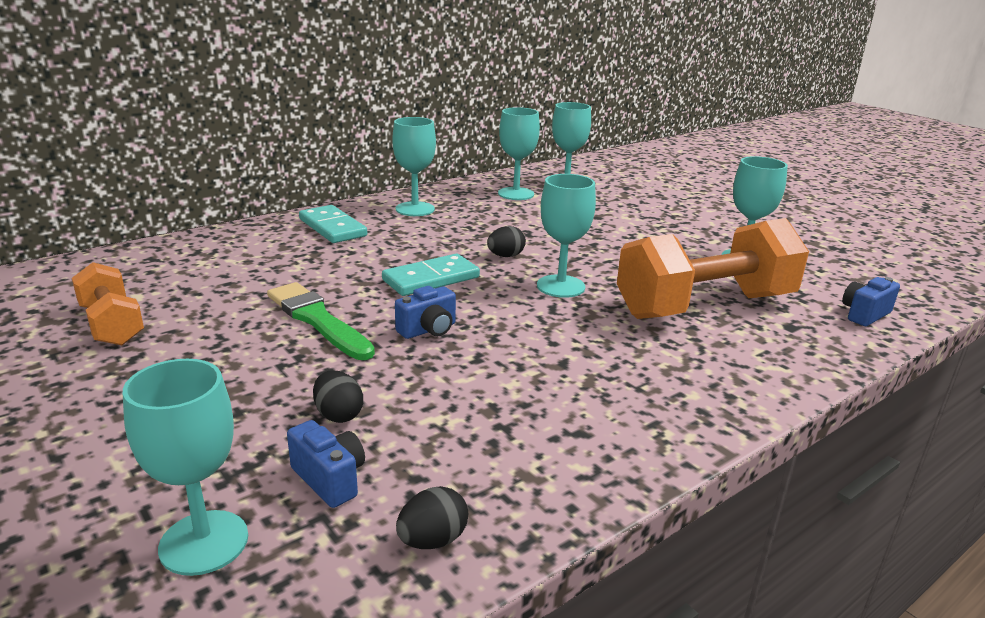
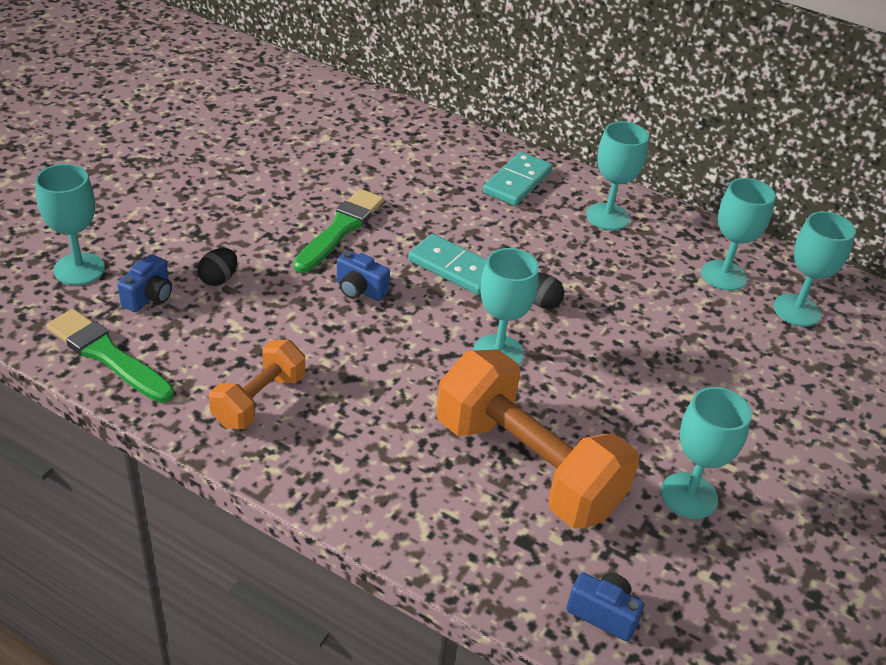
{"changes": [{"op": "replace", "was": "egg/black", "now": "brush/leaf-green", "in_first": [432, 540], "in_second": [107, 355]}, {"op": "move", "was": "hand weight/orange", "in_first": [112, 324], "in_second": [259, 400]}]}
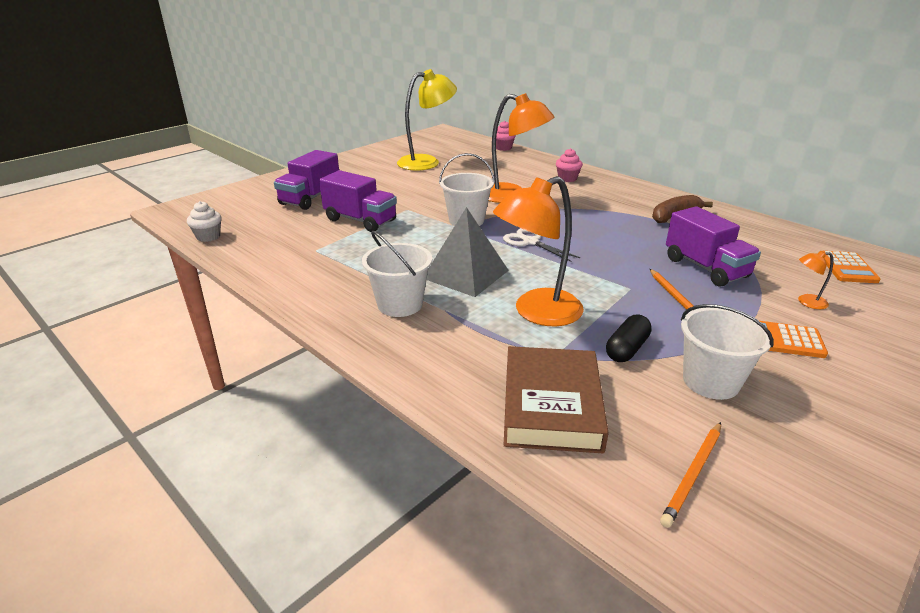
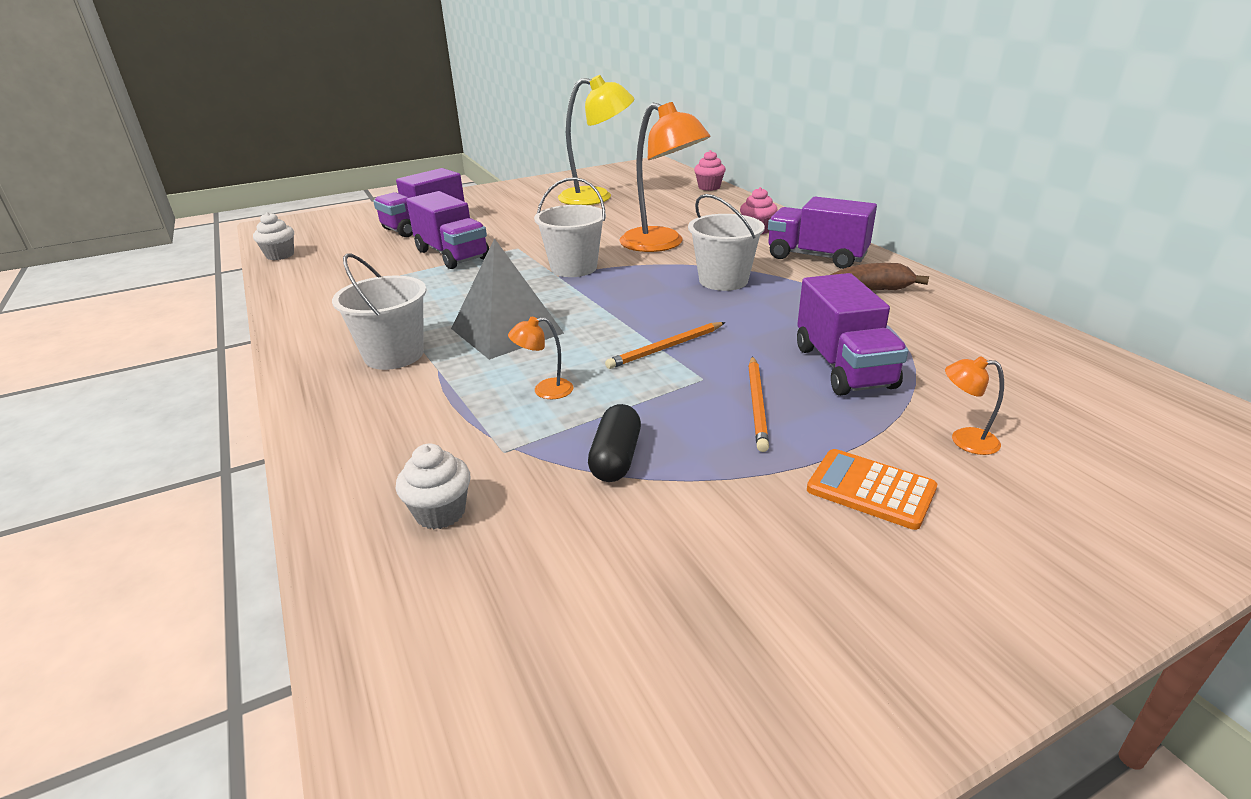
{"changes": [{"op": "replace", "was": "hardcover/brown", "now": "cupcake/pure white", "in_first": [551, 405], "in_second": [440, 512]}, {"op": "resize", "was": "lamp/orange", "in_first": [537, 313], "in_second": [545, 390], "ratio": 0.41}, {"op": "rotate", "was": "pill/black", "in_first": [627, 349], "in_second": [616, 458], "clockwise": -45}, {"op": "move", "was": "wooden pencil/orange", "in_first": [693, 474], "in_second": [666, 348]}, {"op": "move", "was": "pail/pure white", "in_first": [711, 381], "in_second": [723, 280]}, {"op": "insert", "now": "truck/royal purple", "in_second": [816, 257]}, {"op": "delete", "was": "scissors/pure white", "in_first": [530, 242]}, {"op": "delete", "was": "adding machine/orange", "in_first": [847, 268]}]}
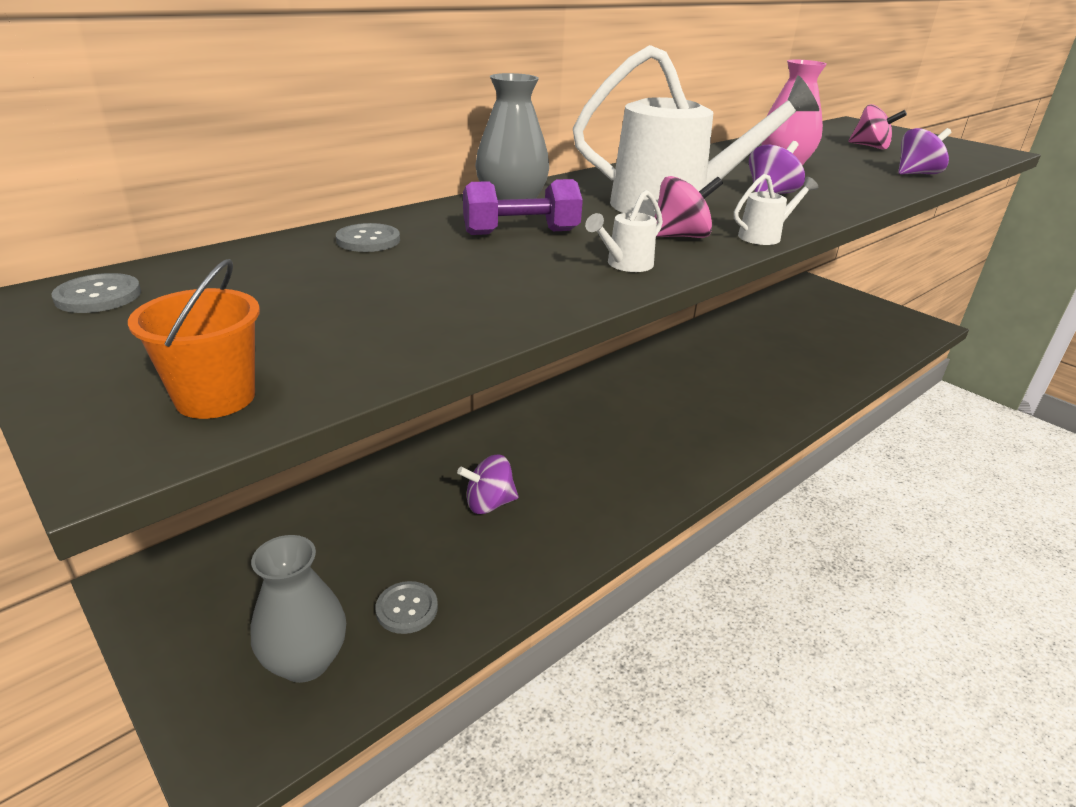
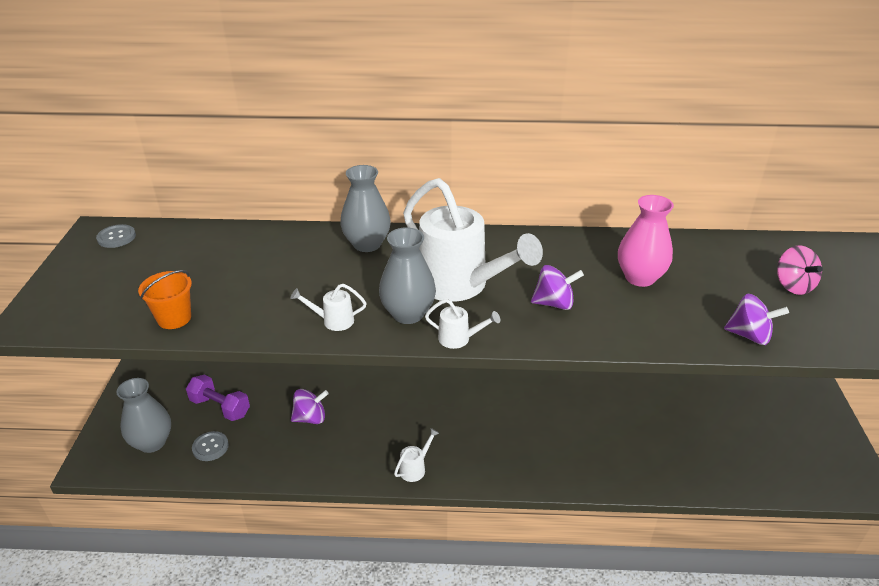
{"changes": [{"op": "move", "was": "pail/orange", "in_first": [215, 397], "in_second": [174, 318]}, {"op": "move", "was": "hand weight/royal purple", "in_first": [521, 232], "in_second": [220, 407]}, {"op": "rotate", "was": "spinning top/royal purple", "in_first": [489, 504], "in_second": [310, 418], "clockwise": 135}, {"op": "replace", "was": "spinning top/rose-pink", "now": "tall vase/grey", "in_first": [680, 236], "in_second": [408, 314]}, {"op": "insert", "now": "sprinkling can/pure white", "in_second": [415, 468]}, {"op": "delete", "was": "sewing button/grey", "in_first": [368, 240]}]}
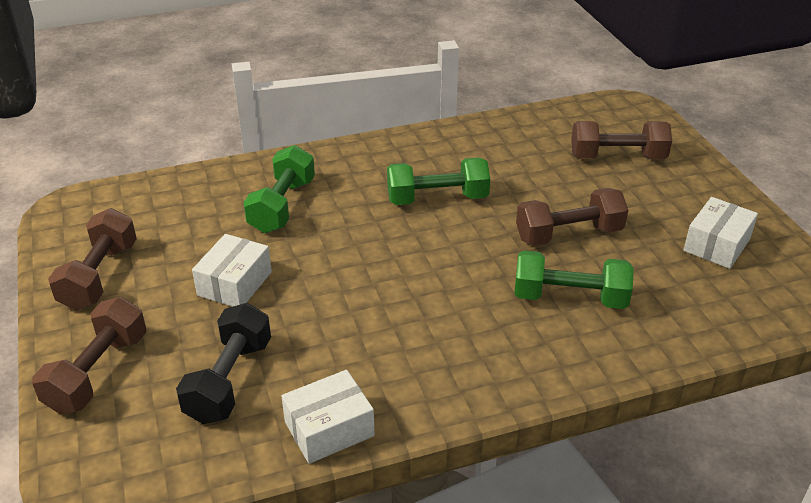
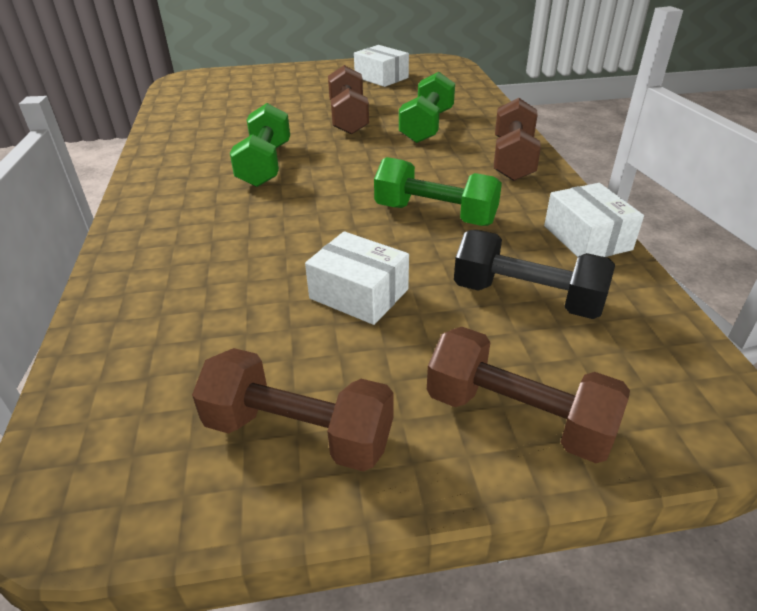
{"changes": [{"op": "move", "was": "hand weight/leaf-green", "in_first": [282, 206], "in_second": [435, 214]}, {"op": "move", "was": "hand weight/brown", "in_first": [617, 157], "in_second": [513, 159]}]}
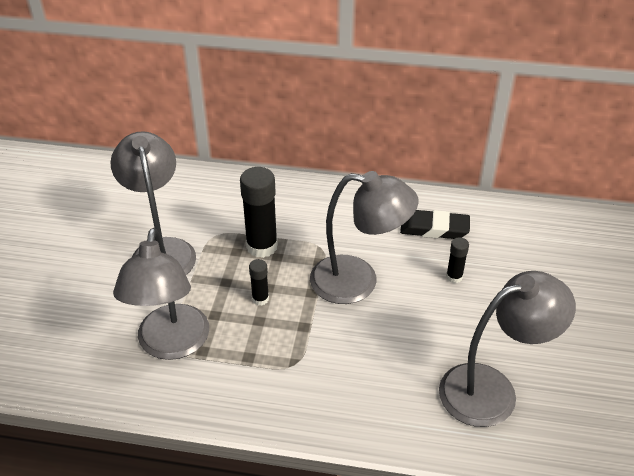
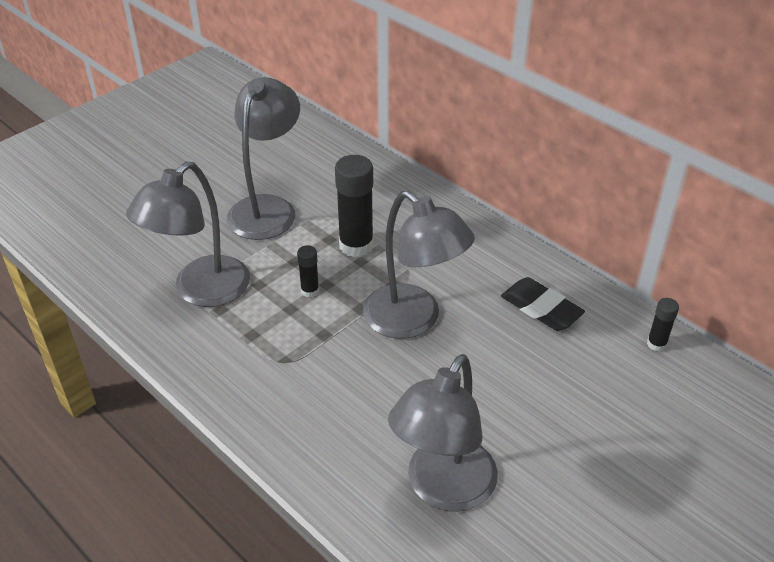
{"changes": [{"op": "rotate", "was": "lamp/grey", "in_first": [492, 389], "in_second": [443, 489], "clockwise": 105}, {"op": "move", "was": "stick of glue/black", "in_first": [454, 277], "in_second": [656, 344]}]}
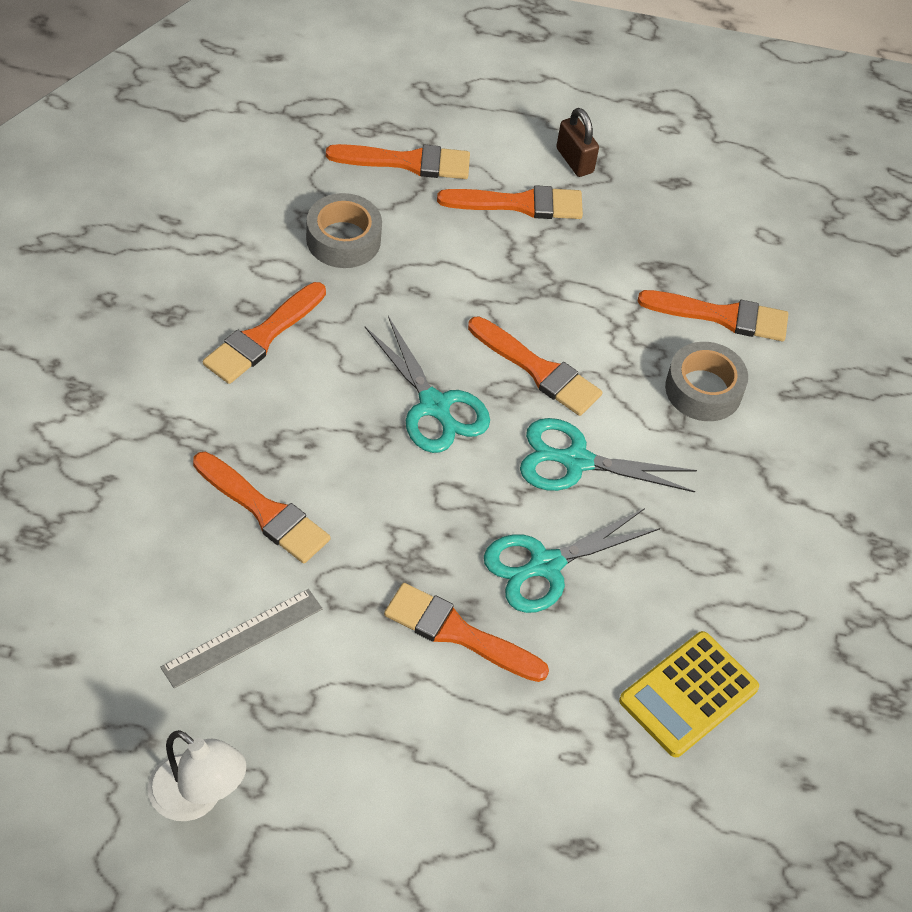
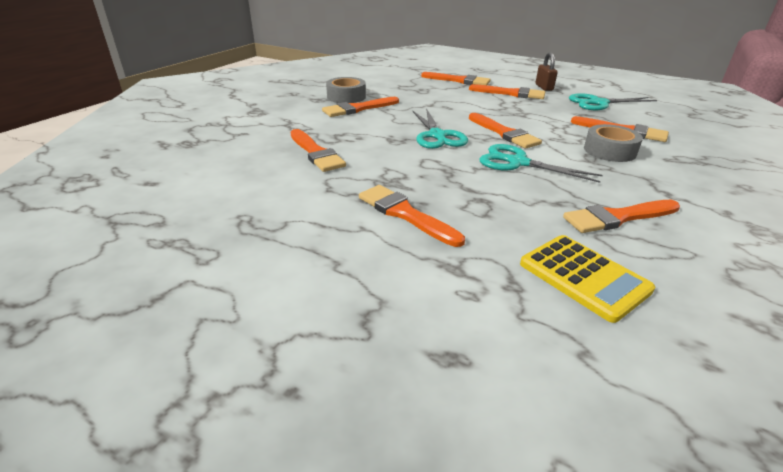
{"changes": [{"op": "move", "was": "roll of tape/grey", "in_first": [343, 239], "in_second": [346, 97]}, {"op": "rotate", "was": "adding machine/bright yellow", "in_first": [688, 694], "in_second": [583, 277], "clockwise": -105}, {"op": "insert", "now": "brush/orange", "in_second": [617, 218]}, {"op": "move", "was": "scissors/turquoise", "in_first": [545, 565], "in_second": [598, 103]}, {"op": "delete", "was": "lamp/pure white", "in_first": [197, 798]}, {"op": "delete", "was": "measuring stick/grey", "in_first": [242, 638]}]}
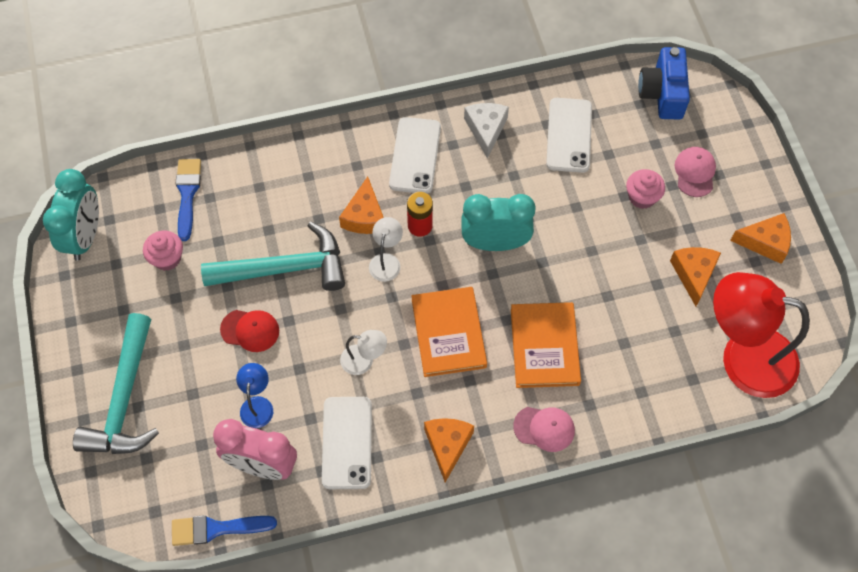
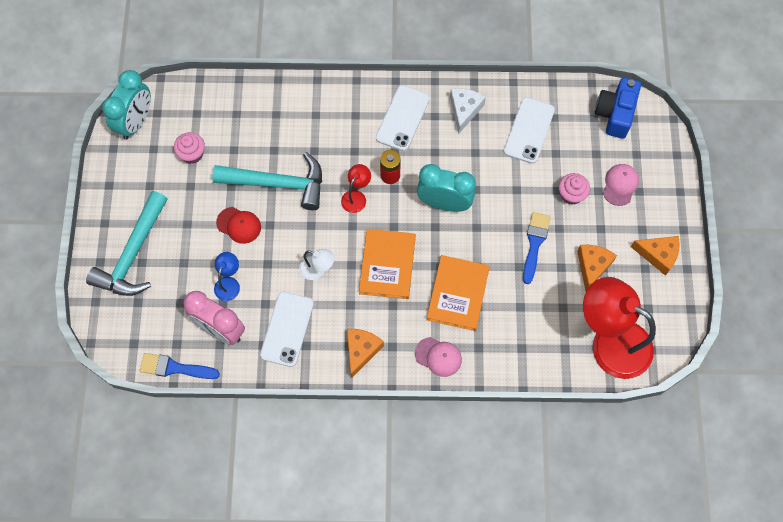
{"changes": [{"op": "recolor", "was": "lamp/pure white", "now": "lamp/red", "in_first": [386, 261], "in_second": [356, 197]}, {"op": "move", "was": "brush/royal blue", "in_first": [187, 194], "in_second": [534, 244]}, {"op": "delete", "was": "piece of cheese/orange", "in_first": [364, 216]}]}
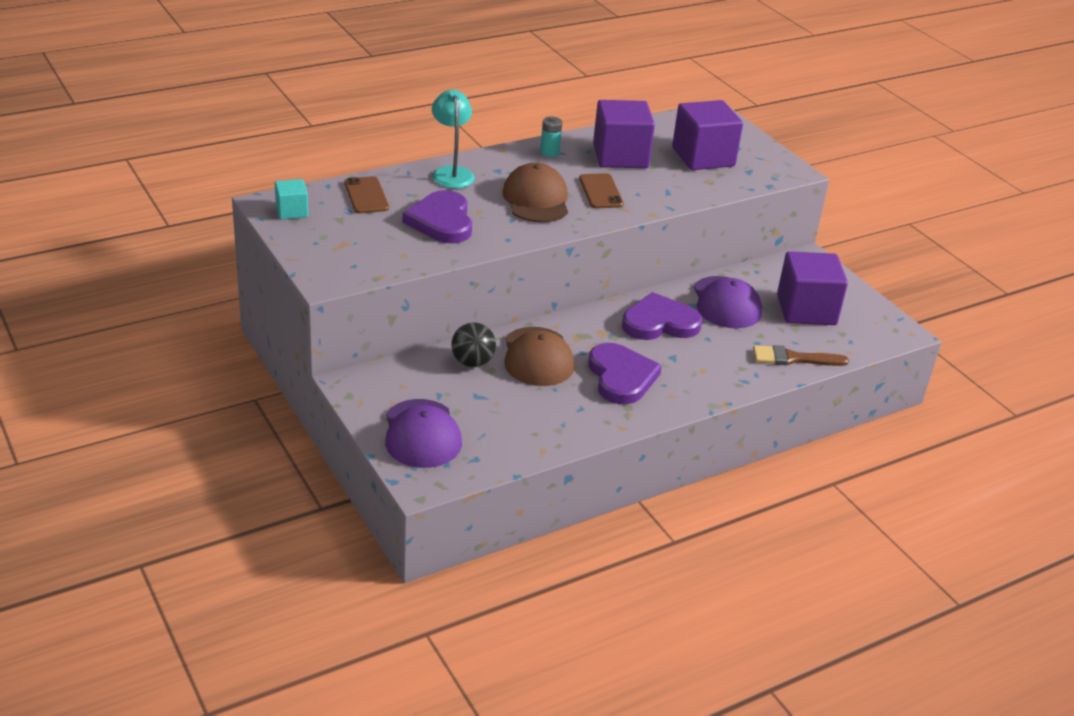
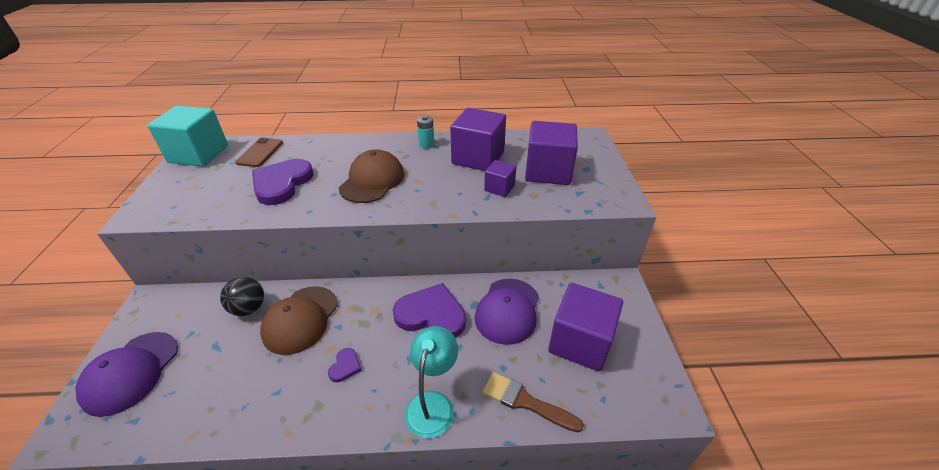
{"changes": [{"op": "resize", "was": "solid cube/turquoise", "in_first": [292, 211], "in_second": [198, 154], "ratio": 1.94}, {"op": "resize", "was": "heart/royal purple", "in_first": [621, 377], "in_second": [345, 366], "ratio": 0.45}, {"op": "move", "was": "lamp/turquoise", "in_first": [451, 173], "in_second": [433, 403]}, {"op": "insert", "now": "solid cube/royal purple", "in_second": [499, 188]}, {"op": "delete", "was": "mobile phone/brown", "in_first": [600, 191]}]}
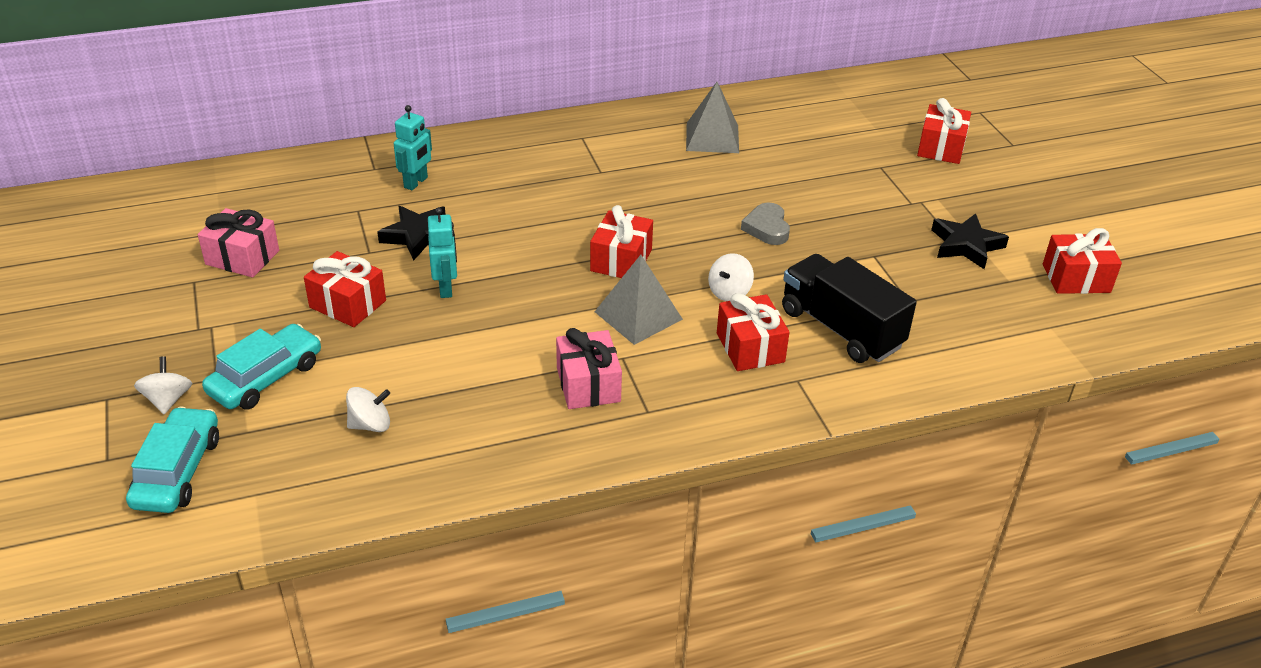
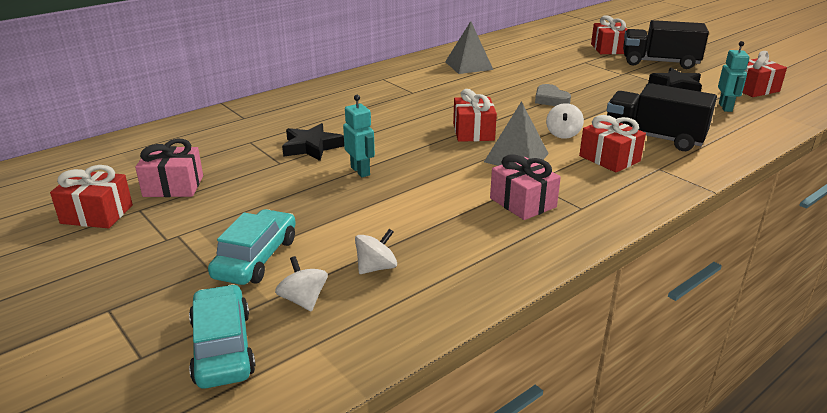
{"changes": [{"op": "move", "was": "wrapped gift/red", "in_first": [348, 304], "in_second": [97, 214]}, {"op": "move", "was": "spinning top/pure white", "in_first": [168, 400], "in_second": [303, 300]}, {"op": "insert", "now": "truck/black", "in_second": [659, 62]}, {"op": "move", "was": "robot/turquoise", "in_first": [416, 182], "in_second": [725, 107]}]}
